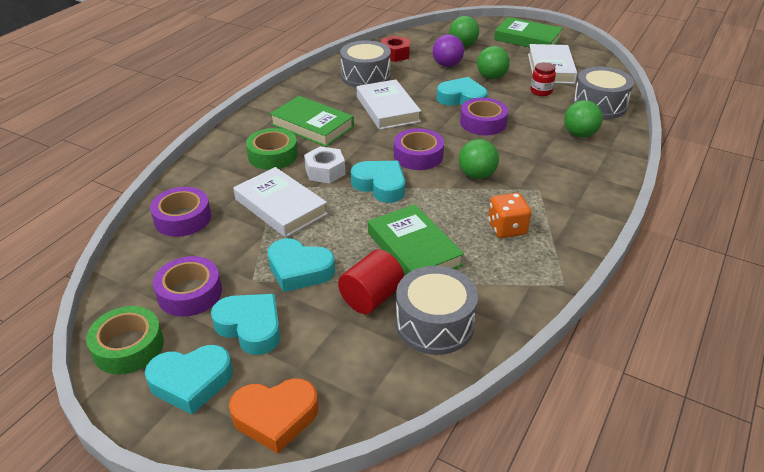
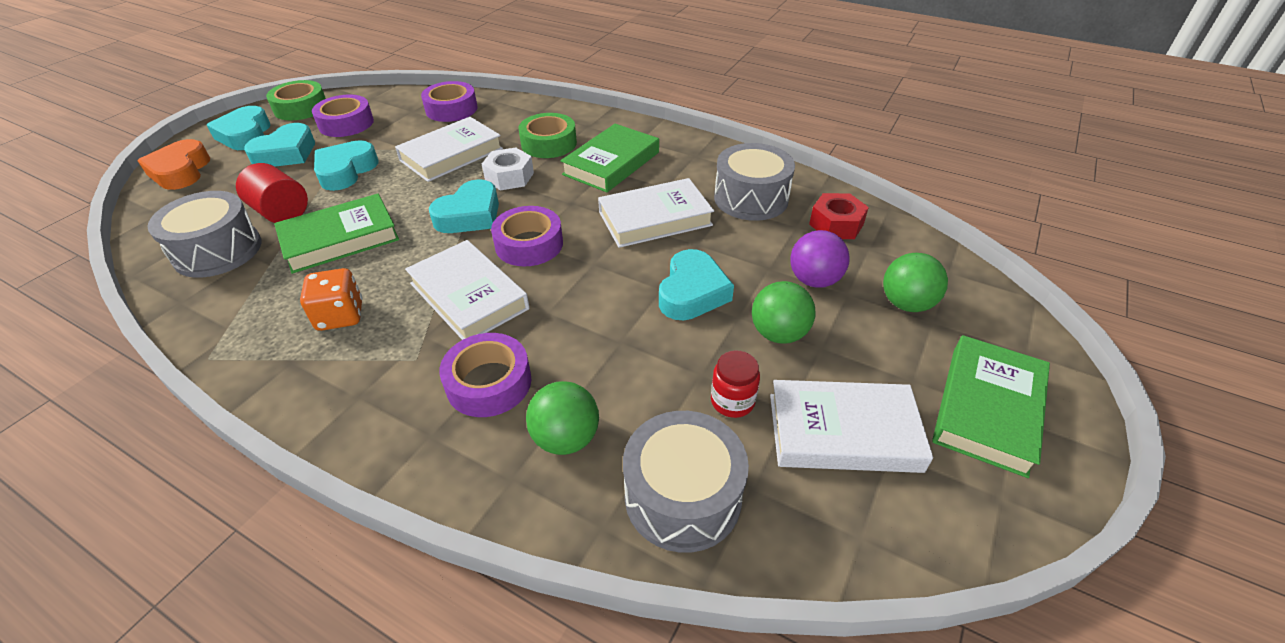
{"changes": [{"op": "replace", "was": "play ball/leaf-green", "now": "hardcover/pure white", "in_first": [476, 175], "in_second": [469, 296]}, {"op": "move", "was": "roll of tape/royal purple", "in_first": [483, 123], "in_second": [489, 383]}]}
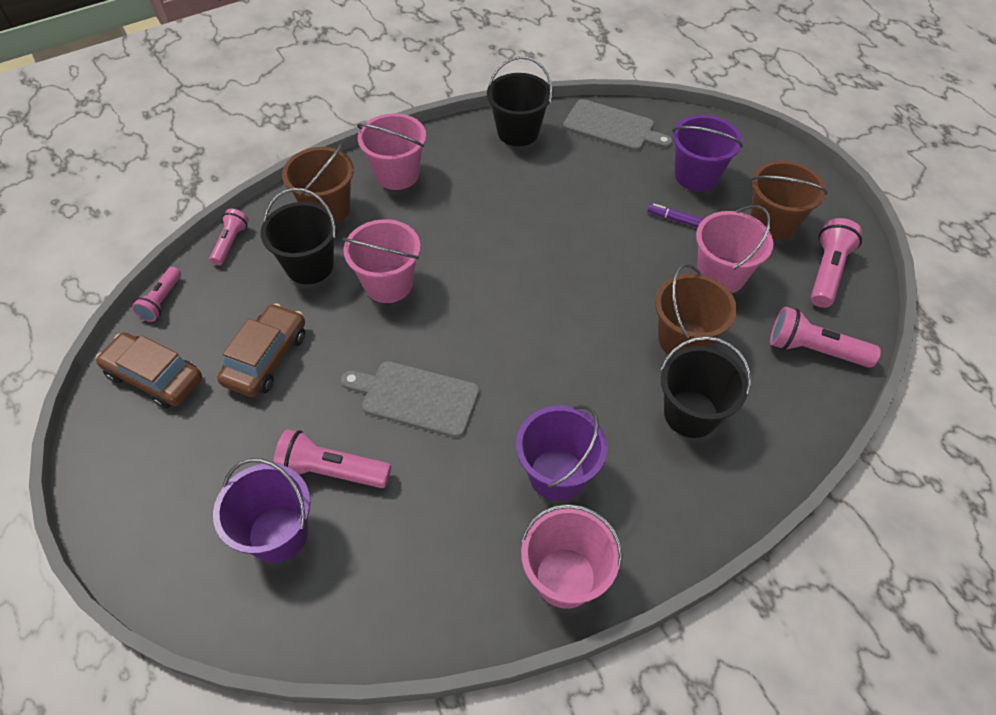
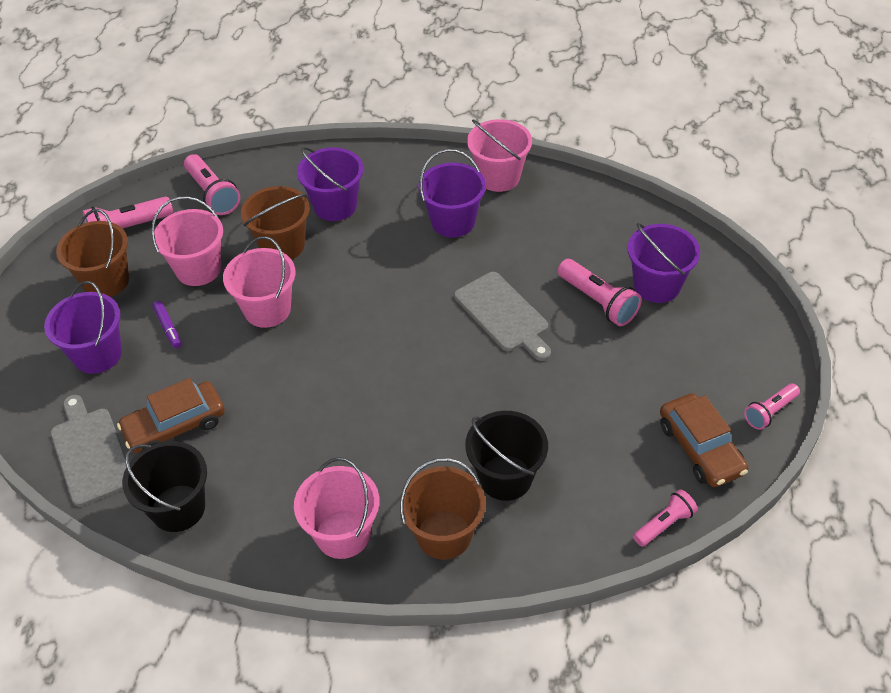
{"changes": [{"op": "move", "was": "toy car/brown", "in_first": [266, 358], "in_second": [175, 426]}, {"op": "move", "was": "pail/rose-pink", "in_first": [388, 284], "in_second": [267, 309]}, {"op": "recolor", "was": "pail/black", "now": "pail/royal purple", "in_first": [691, 414], "in_second": [335, 206]}, {"op": "move", "was": "flashlight/rose-pink", "in_first": [231, 243], "in_second": [770, 412]}]}
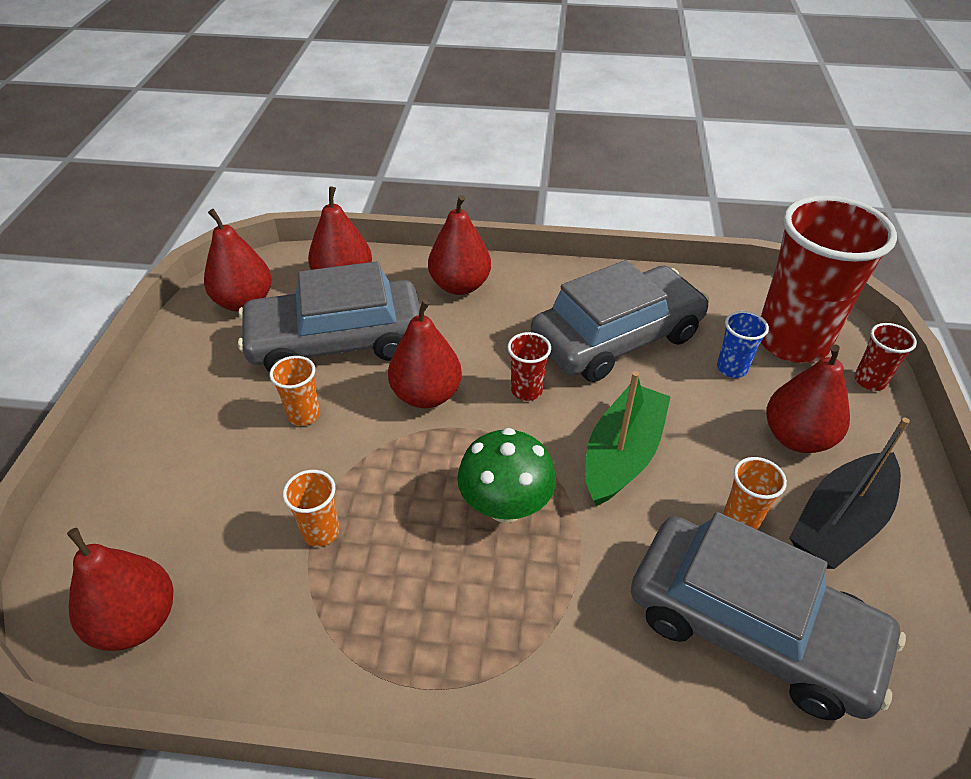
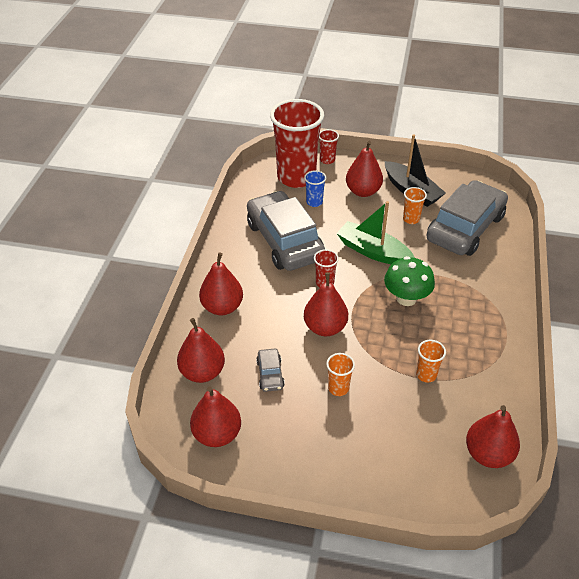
{"changes": [{"op": "resize", "was": "toy car/grey", "in_first": [336, 341], "in_second": [270, 374], "ratio": 0.41}]}
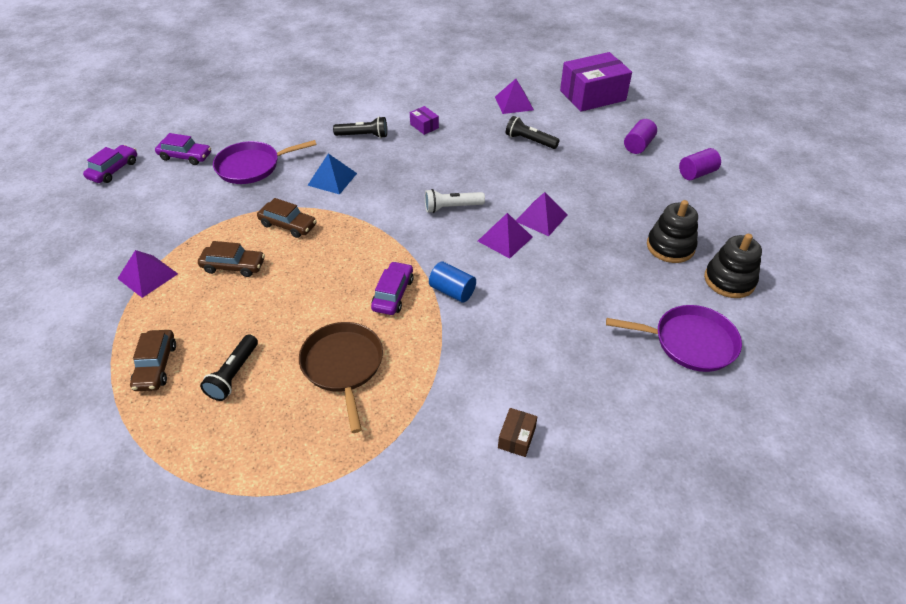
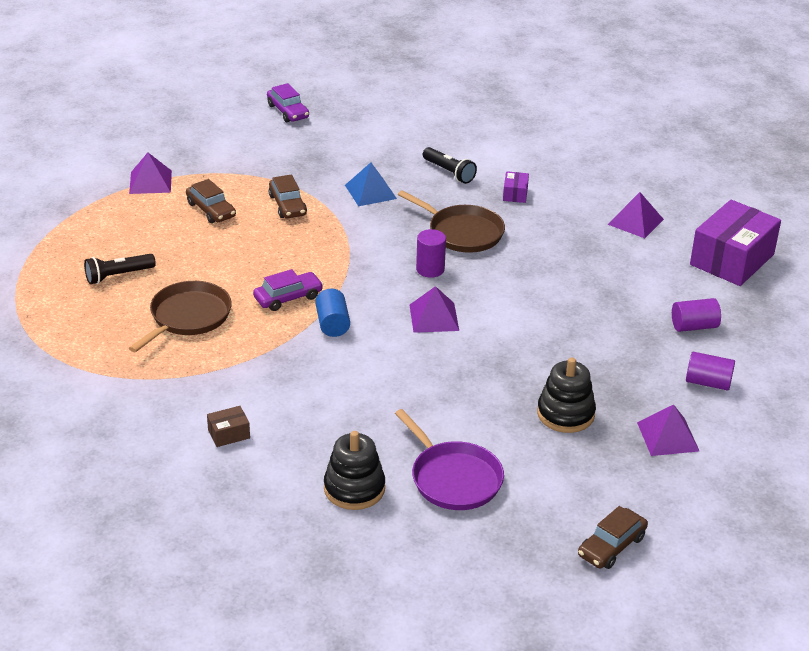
{"changes": [{"op": "move", "was": "ring stacker/black", "in_first": [729, 280], "in_second": [354, 488]}, {"op": "insert", "now": "pan/brown", "in_second": [462, 232]}, {"op": "replace", "was": "flashlight/pure white", "now": "cylinder shape/royal purple", "in_first": [452, 207], "in_second": [430, 269]}, {"op": "move", "was": "toy car/brown", "in_first": [156, 366], "in_second": [611, 546]}, {"op": "move", "was": "pyramid/royal purple", "in_first": [541, 218], "in_second": [668, 436]}, {"op": "rotate", "was": "box/royal purple", "in_first": [592, 95], "in_second": [732, 260], "clockwise": -75}, {"op": "delete", "was": "toy car/royal purple", "in_first": [114, 170]}, {"op": "delete", "was": "pan/royal purple", "in_first": [251, 166]}, {"op": "delete", "was": "flashlight/black", "in_first": [529, 141]}]}
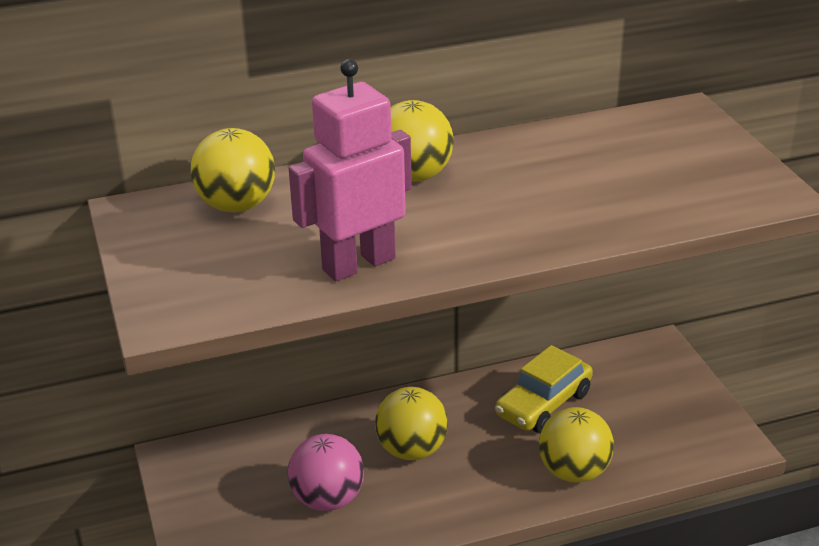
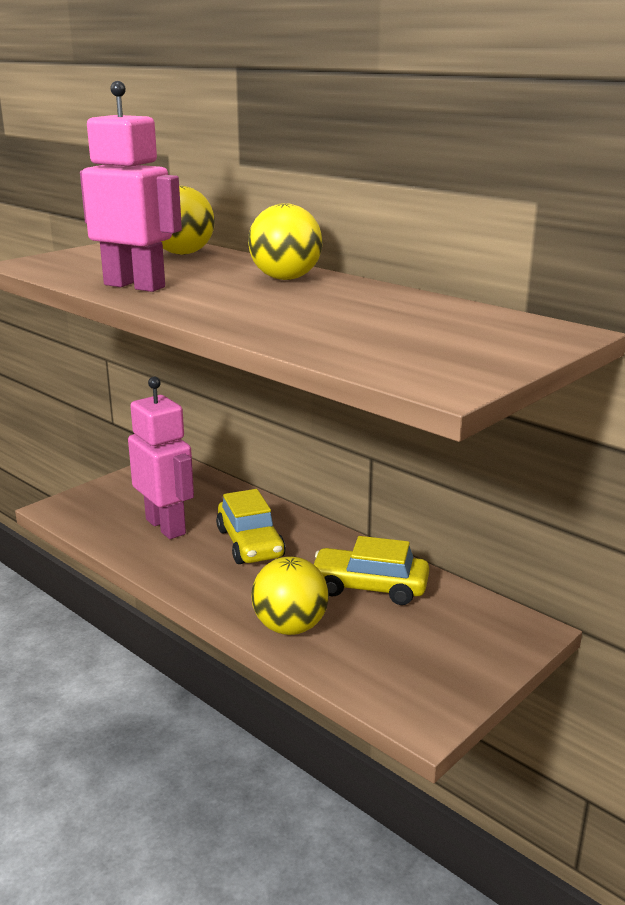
{"changes": [{"op": "replace", "was": "play ball/rose-pink", "now": "robot/rose-pink", "in_first": [328, 499], "in_second": [166, 526]}, {"op": "replace", "was": "play ball/bright yellow", "now": "toy car/bright yellow", "in_first": [412, 450], "in_second": [250, 543]}]}
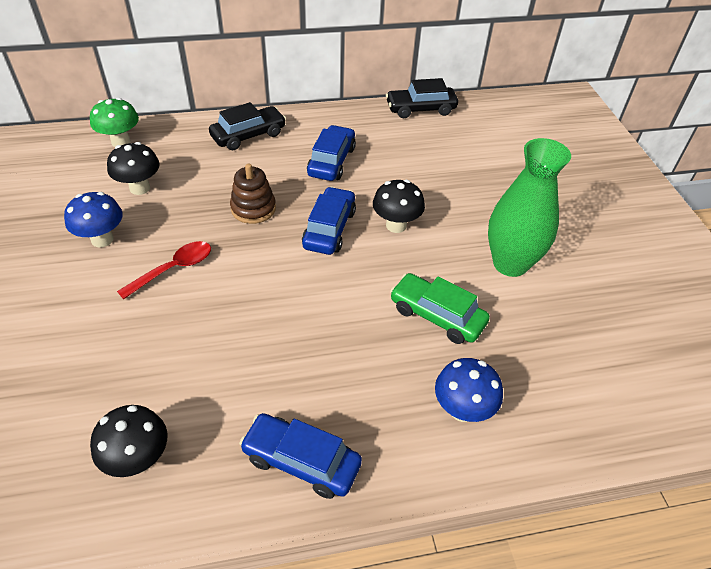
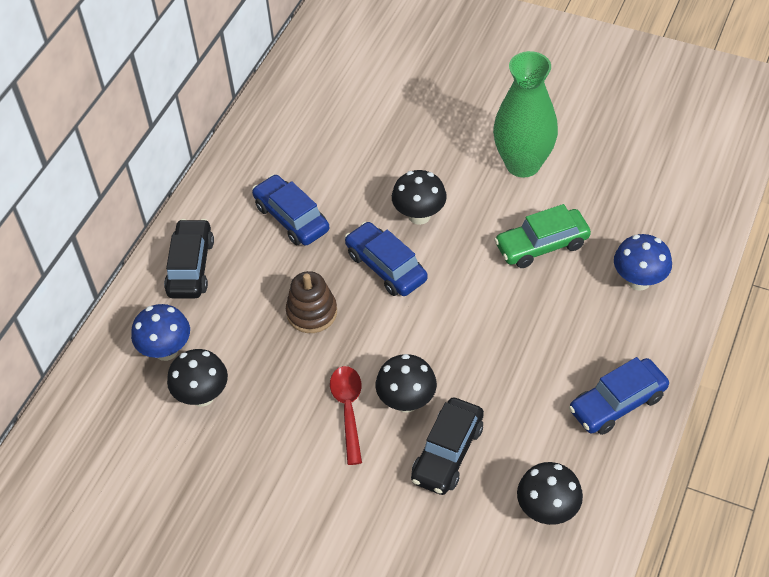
{"changes": [{"op": "move", "was": "toadstool/royal blue", "in_first": [102, 239], "in_second": [166, 350]}, {"op": "insert", "now": "toadstool/black", "in_second": [406, 401]}, {"op": "move", "was": "toy car/black", "in_first": [420, 109], "in_second": [447, 453]}, {"op": "delete", "was": "toadstool/leaf-green", "in_first": [121, 142]}]}
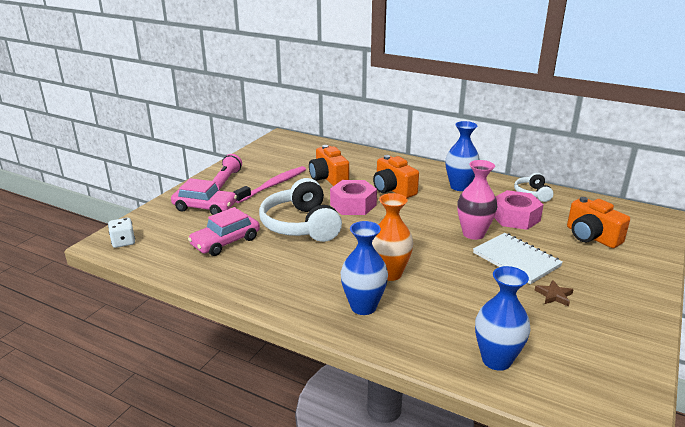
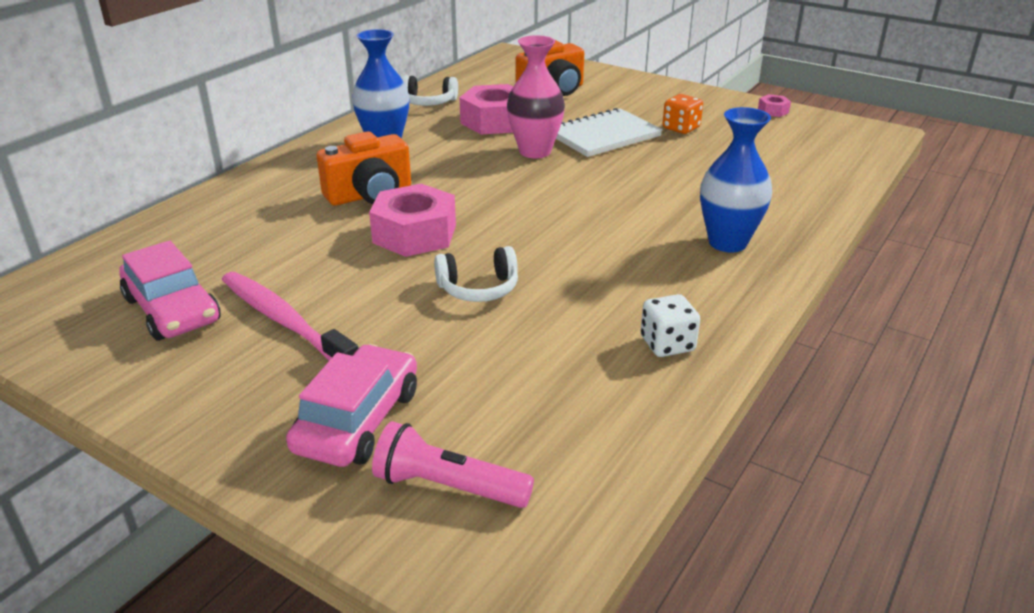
{"changes": [{"op": "move", "was": "toy car/rose-pink", "in_first": [225, 242], "in_second": [172, 310]}, {"op": "move", "was": "flashlight/rose-pink", "in_first": [226, 180], "in_second": [448, 486]}, {"op": "resize", "was": "over-ear headphones/pure white", "in_first": [301, 225], "in_second": [478, 288], "ratio": 0.51}, {"op": "move", "was": "die/pure white", "in_first": [123, 242], "in_second": [667, 344]}, {"op": "replace", "was": "star shape/brown", "now": "die/orange", "in_first": [554, 295], "in_second": [681, 128]}, {"op": "insert", "now": "nut/rose-pink", "in_second": [773, 111]}, {"op": "delete", "was": "camera/orange", "in_first": [328, 178]}, {"op": "delete", "was": "tall vase/orange", "in_first": [389, 274]}, {"op": "delete", "was": "tall vase/royal blue", "in_first": [496, 360]}]}
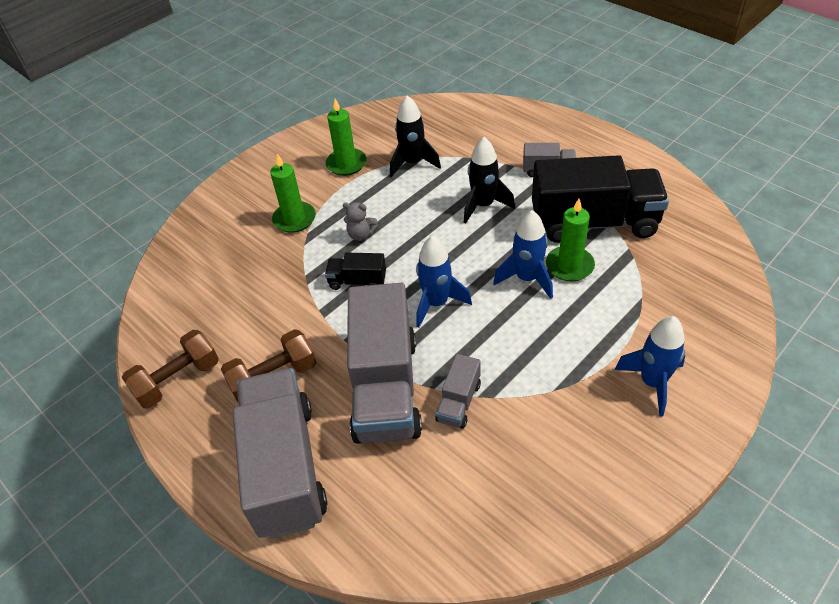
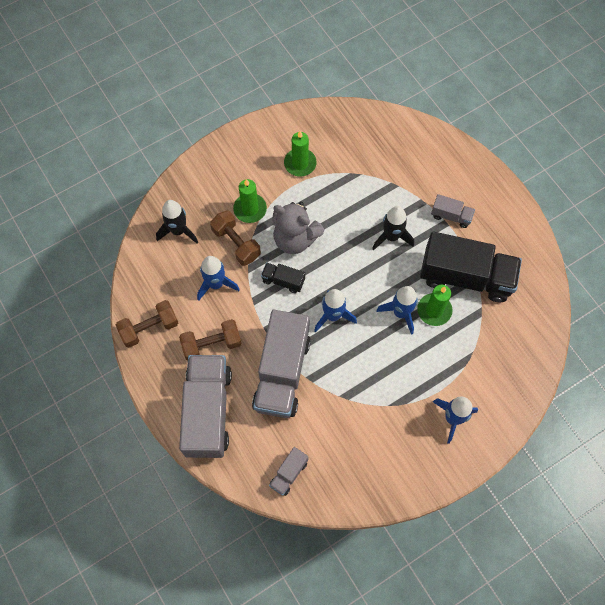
{"changes": [{"op": "move", "was": "spaceship/black", "in_first": [413, 163], "in_second": [178, 231]}, {"op": "insert", "now": "spaceship/royal blue", "in_second": [216, 284]}, {"op": "insert", "now": "hand weight/brown", "in_second": [236, 243]}, {"op": "move", "was": "truck/grey", "in_first": [459, 402], "in_second": [289, 473]}, {"op": "resize", "was": "stuffed bear/grey", "in_first": [361, 235], "in_second": [295, 239], "ratio": 2.1}]}
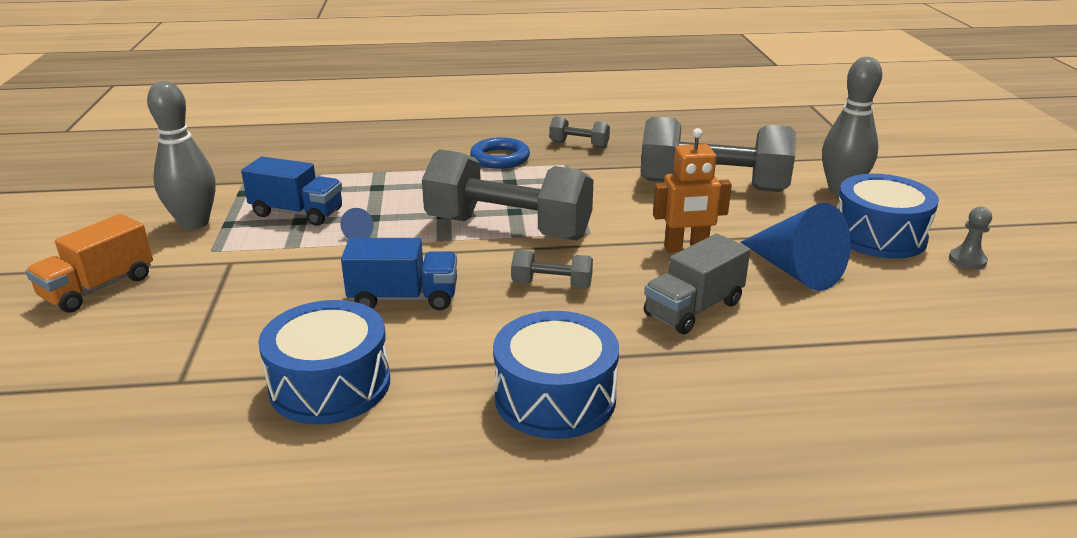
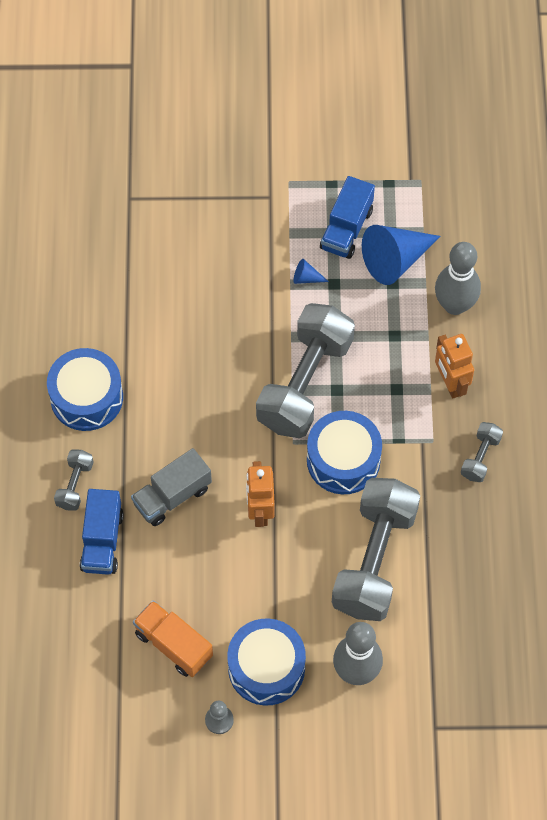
{"changes": [{"op": "move", "was": "hand weight/grey", "in_first": [552, 285], "in_second": [75, 485]}, {"op": "move", "was": "truck/royal blue", "in_first": [404, 298], "in_second": [102, 541]}, {"op": "rotate", "was": "truck/grey", "in_first": [693, 309], "in_second": [172, 496], "clockwise": -90}, {"op": "move", "was": "truck/orange", "in_first": [98, 288], "in_second": [173, 645]}, {"op": "move", "was": "toy drum/royal blue", "in_first": [330, 384], "in_second": [343, 460]}, {"op": "move", "was": "cone shape/royal blue", "in_first": [794, 270], "in_second": [395, 260]}, {"op": "move", "was": "skittle/grey", "in_first": [194, 223], "in_second": [455, 305]}, {"op": "replace", "was": "ring/royal blue", "now": "robot/orange", "in_first": [500, 158], "in_second": [450, 383]}]}
